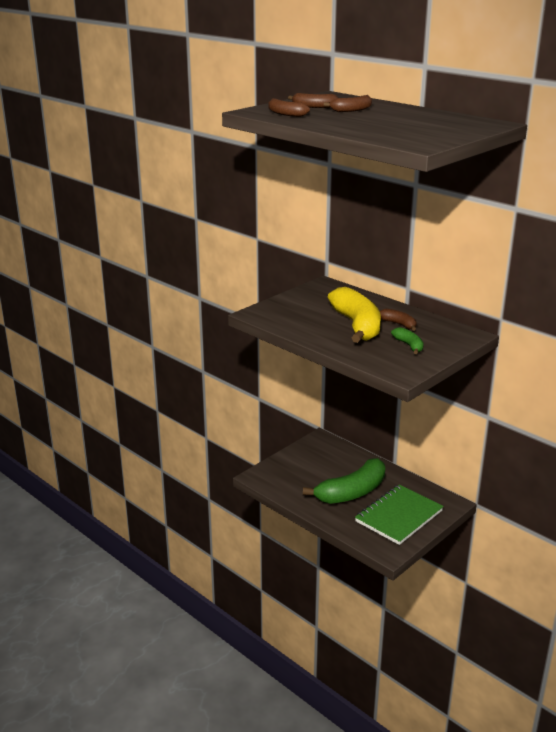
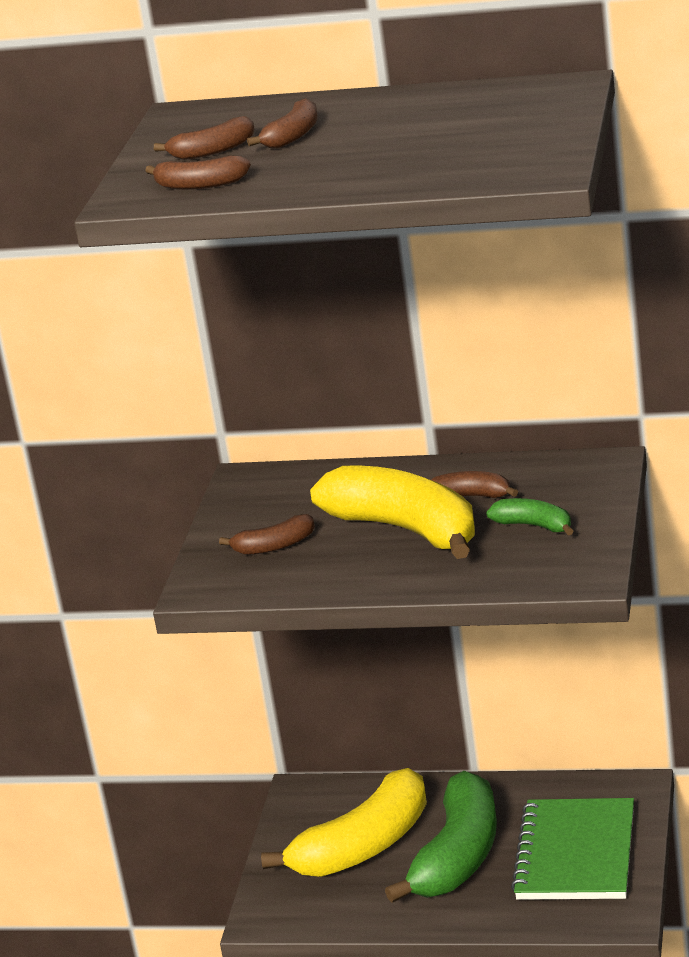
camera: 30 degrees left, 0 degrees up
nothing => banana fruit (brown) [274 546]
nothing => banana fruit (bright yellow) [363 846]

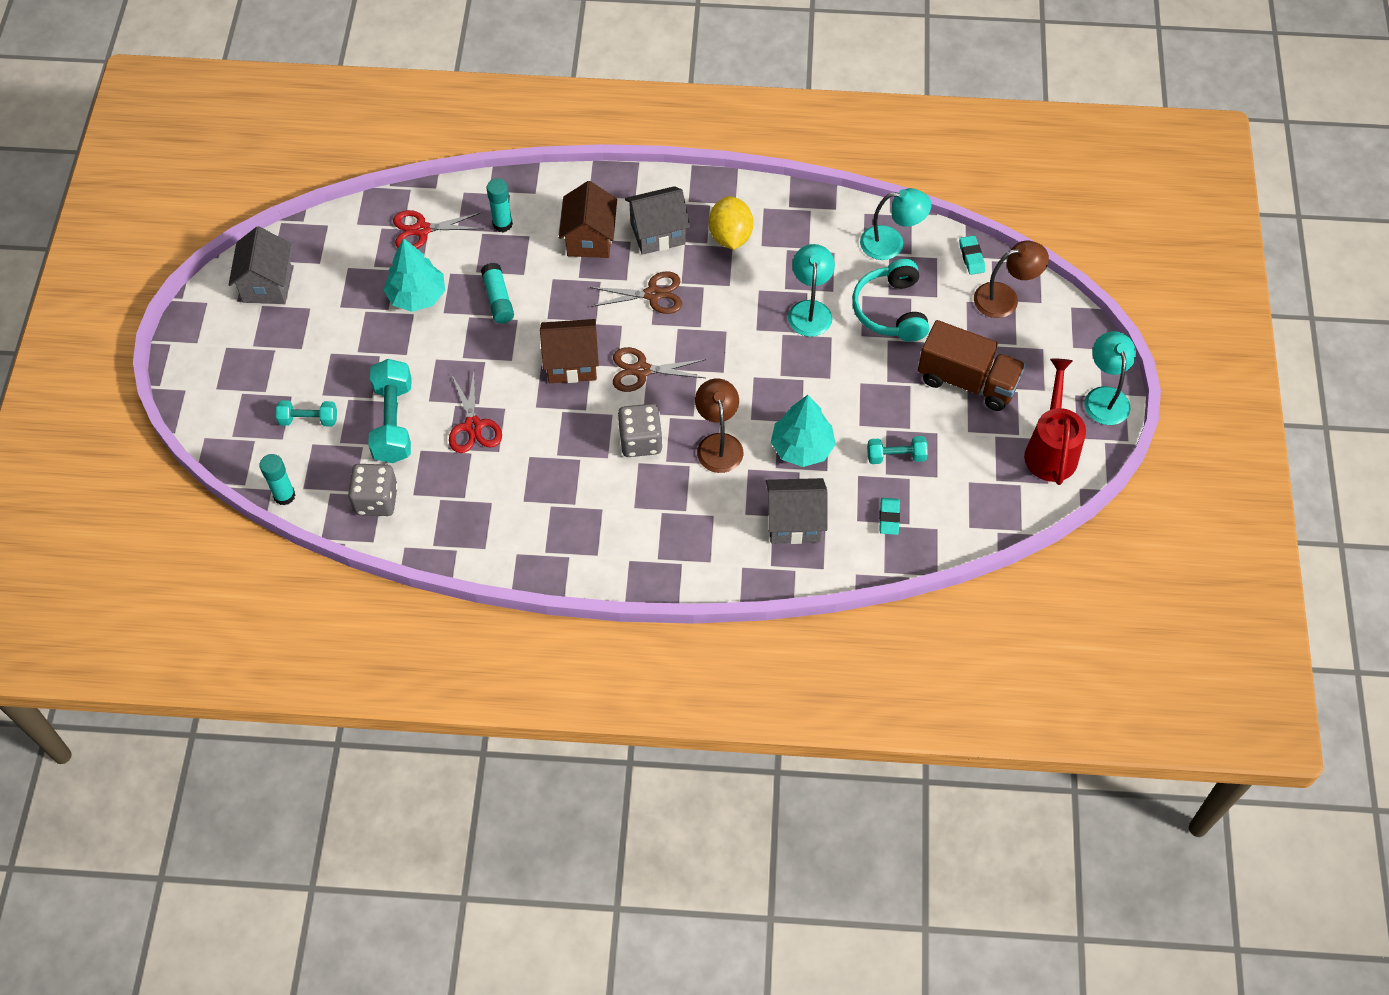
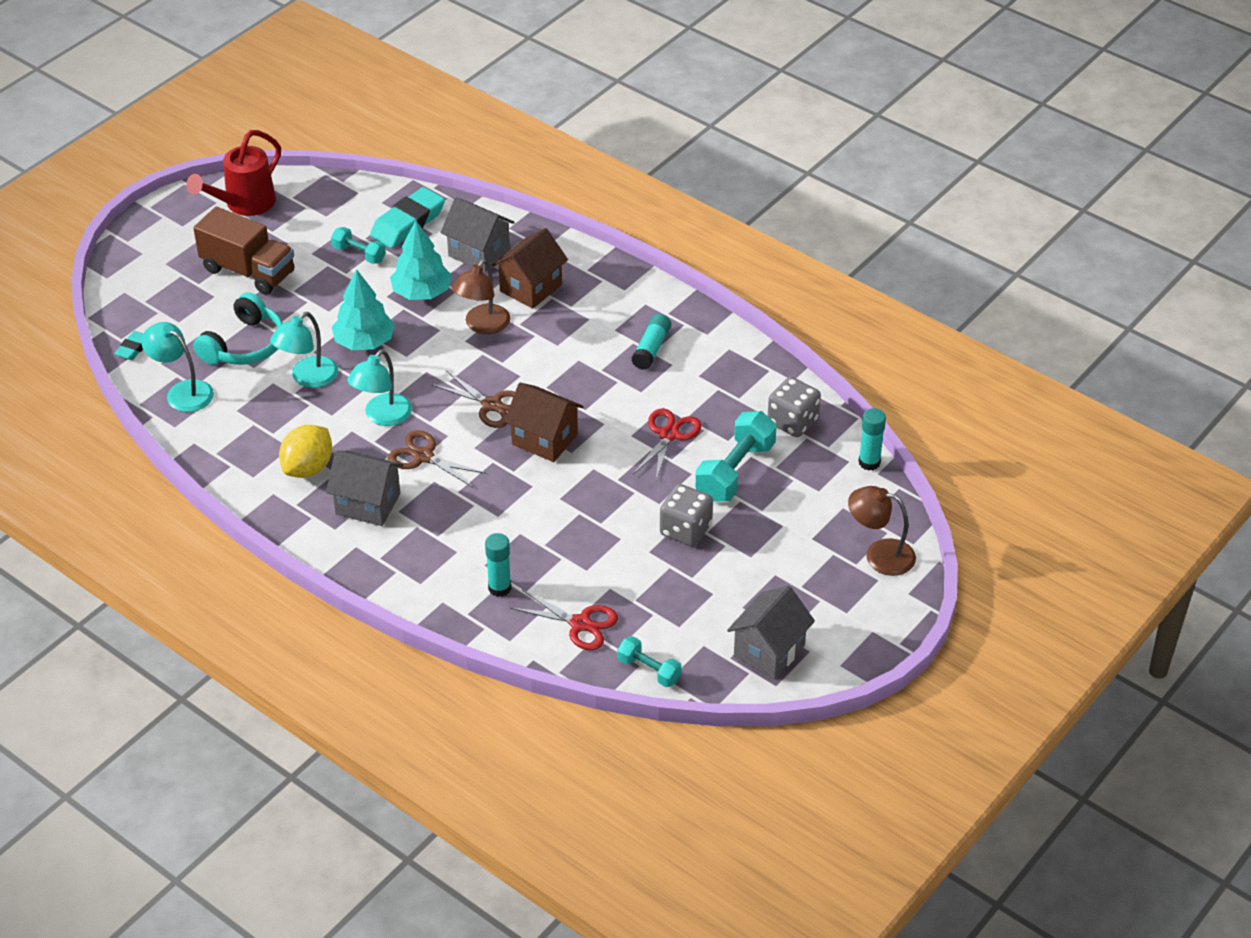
camera: 145 degrees left, 15 degrees down
cottage (brown) [590 239] => cottage (brown) [531 288], relocated
toy tree (teal) [417 296] => toy tree (teal) [364 342], relocated
lamp (brown) [1005 298] => lamp (brown) [879 555], relocated
glue stick (teal) [498 299] => glue stick (teal) [651 349], relocated
lorry (brown) [967 381] => lorry (brown) [248 271], 150 degrees clockwise
lamp (teal) [1104 397] => lamp (teal) [382 416], relocated
free weight (teal) [308 420] => free weight (teal) [649 670], relocated
game die (ash-grey) [640 441] => game die (ash-grey) [685 530], relocated
eraser (teal) [889 518] => eraser (teal) [408 223], x1.94

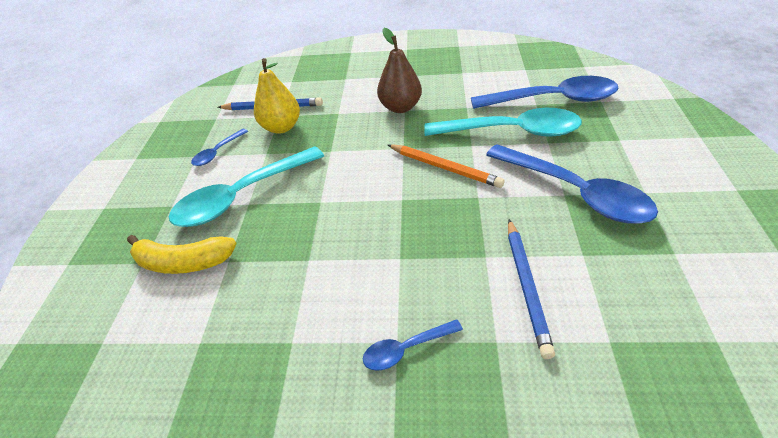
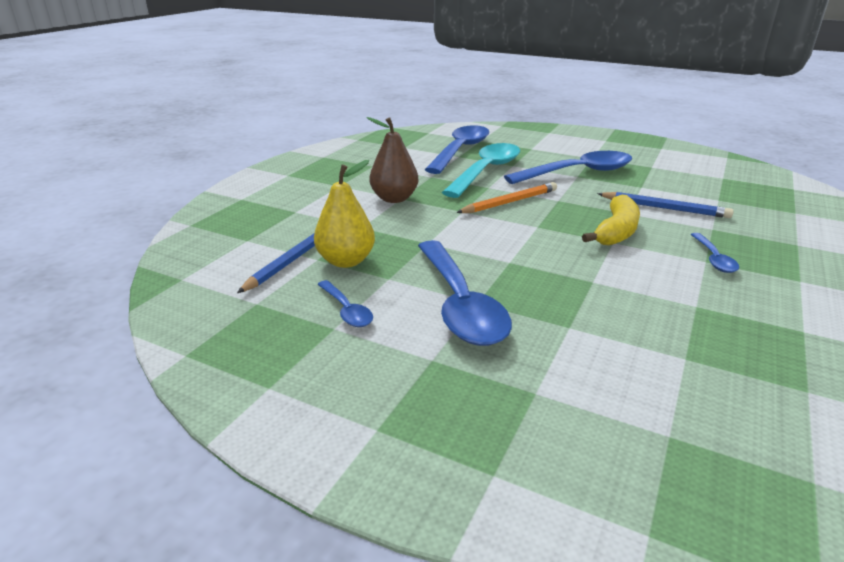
camera: 70 degrees left, 15 degrees down
teaspoon (teal) [242 196] => teaspoon (blue) [460 304]
banana fruit (bright yellow) [183 262] => banana fruit (bright yellow) [616 232], relocated

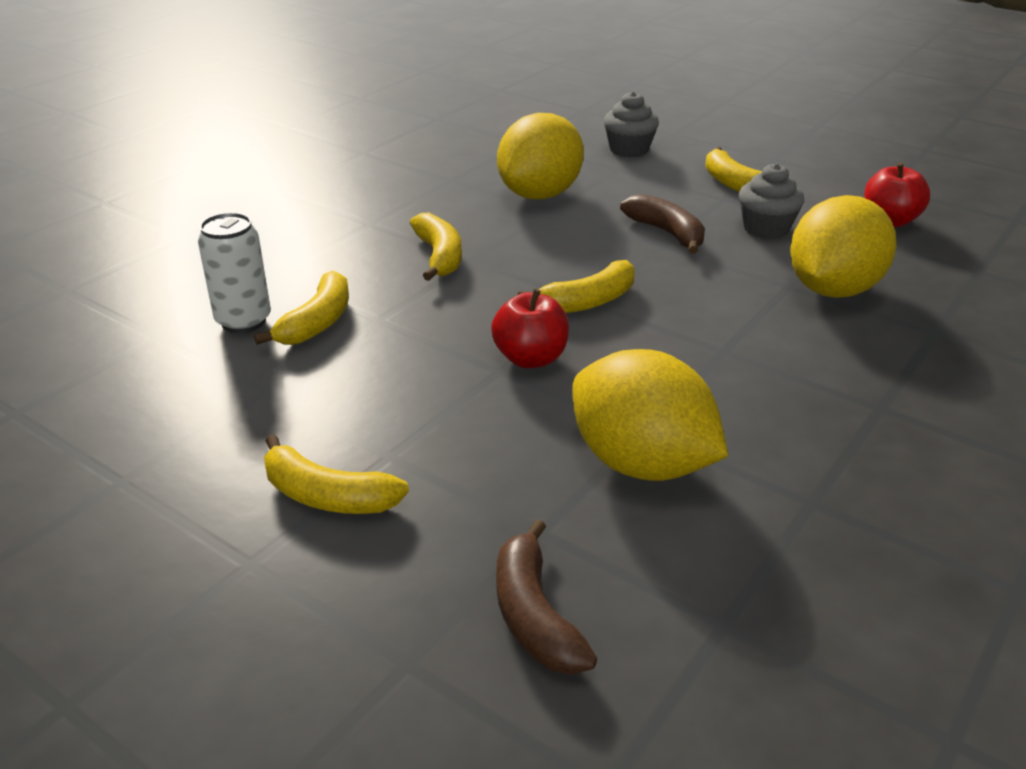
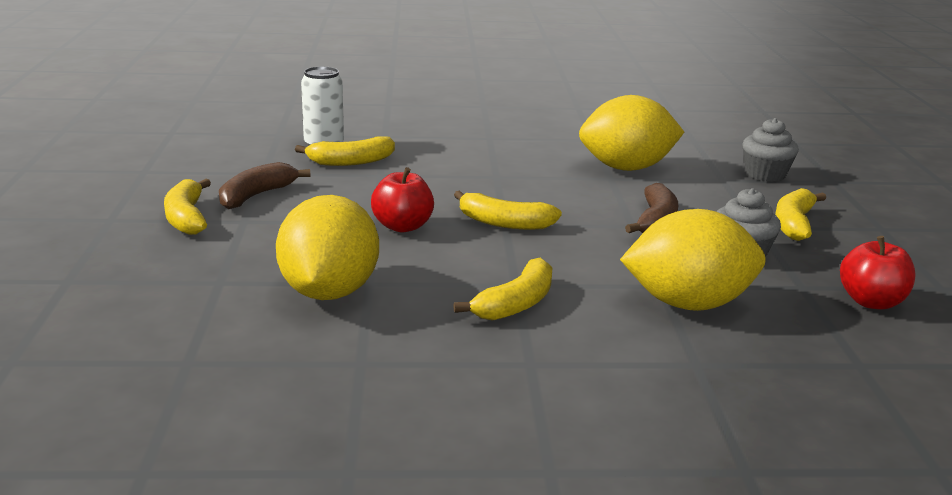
camera: 50 degrees right, 10 degrees down
banana fruit (bright yellow) [439 256] => banana fruit (bright yellow) [516 304], relocated
banana fruit (brown) [534 615] => banana fruit (brown) [256 195], relocated

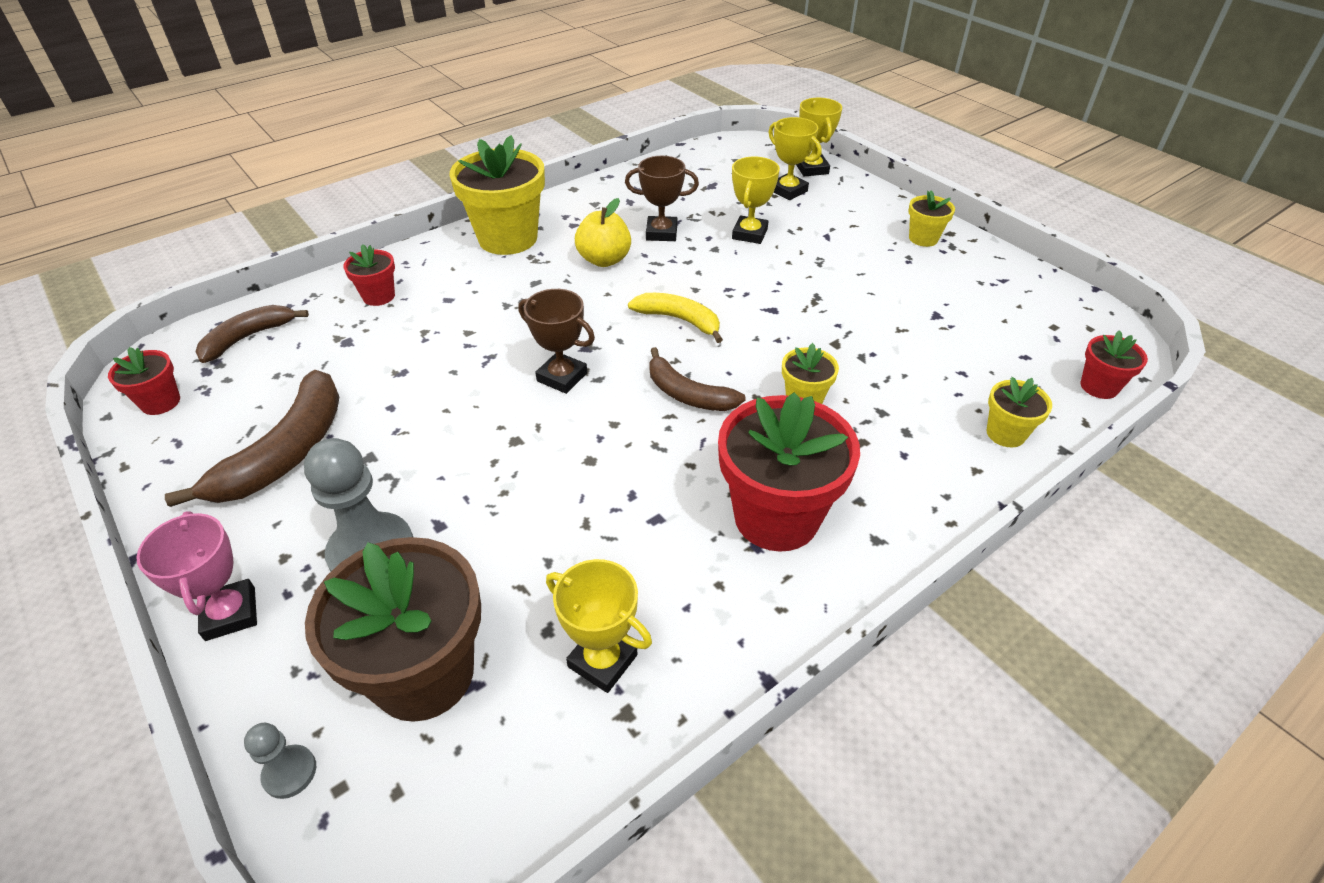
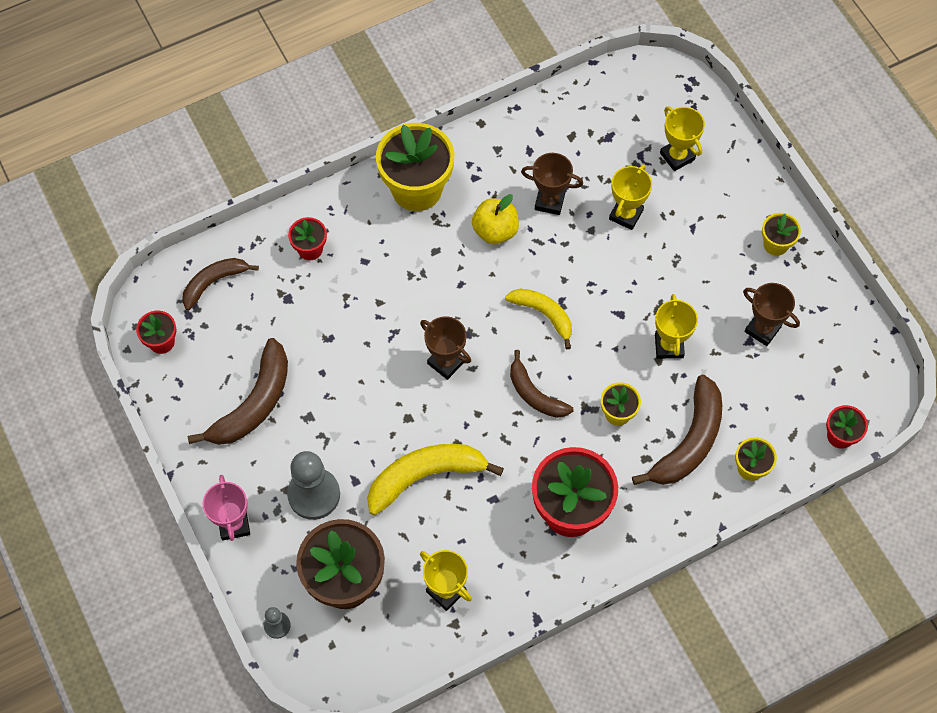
camera: 10 degrees right, 20 degrees up
award cup (bright yellow) [812 169] => award cup (bright yellow) [669 346], relocated
nothing => award cup (brown) [762 329]
nothing => banana fruit (brown) [689 442]
nothing => banana fruit (bright yellow) [425 476]

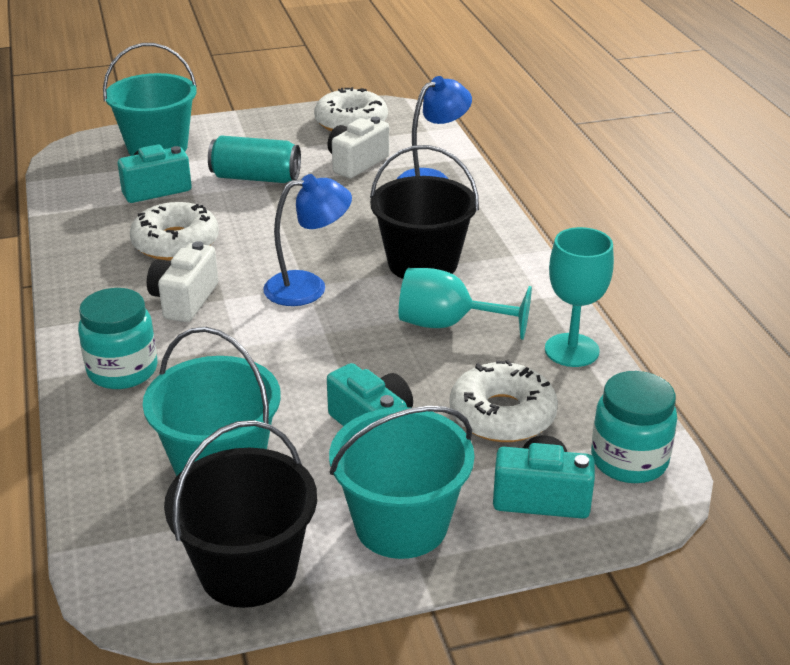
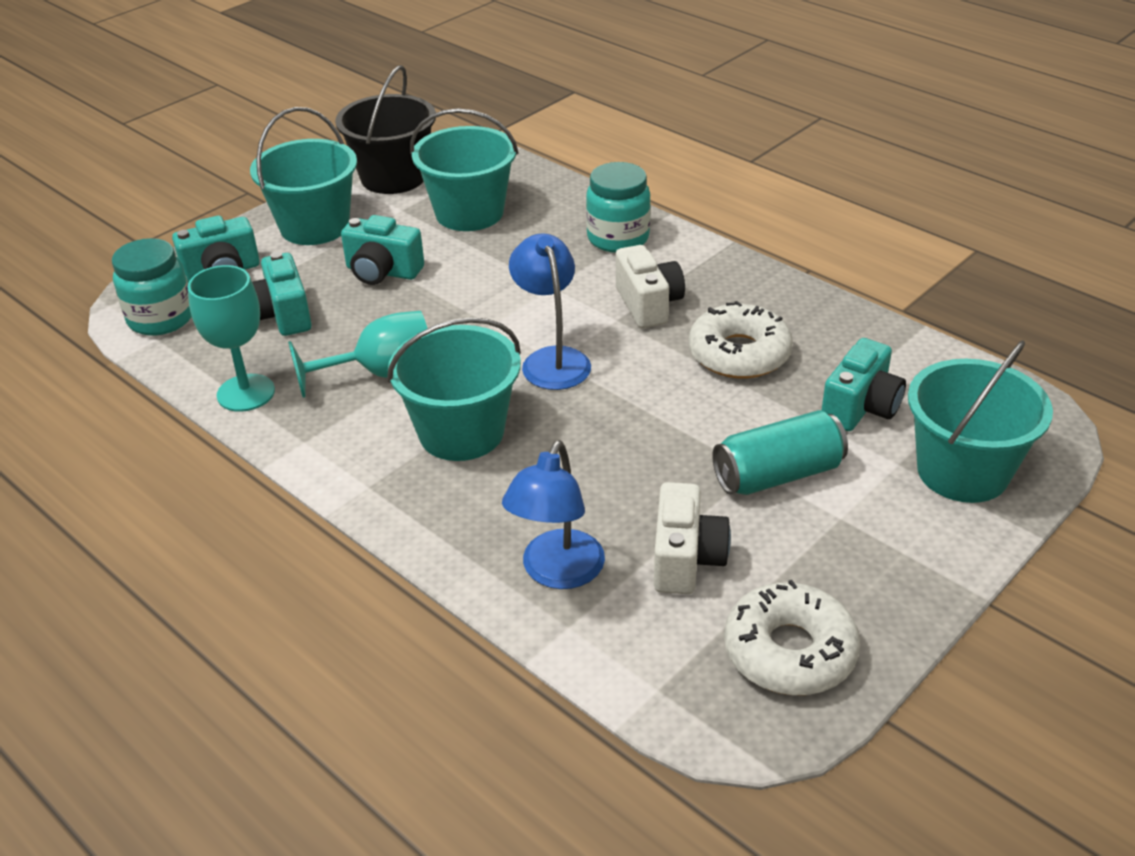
camera: 150 degrees right, 5 degrees up
pail (black) [422 263] => pail (teal) [461 432]
lamp (blue) [308 287] => lamp (blue) [552 359], 120 degrees clockwise
glazed donut (snow-white) [502 415] => camera (teal) [282 315]

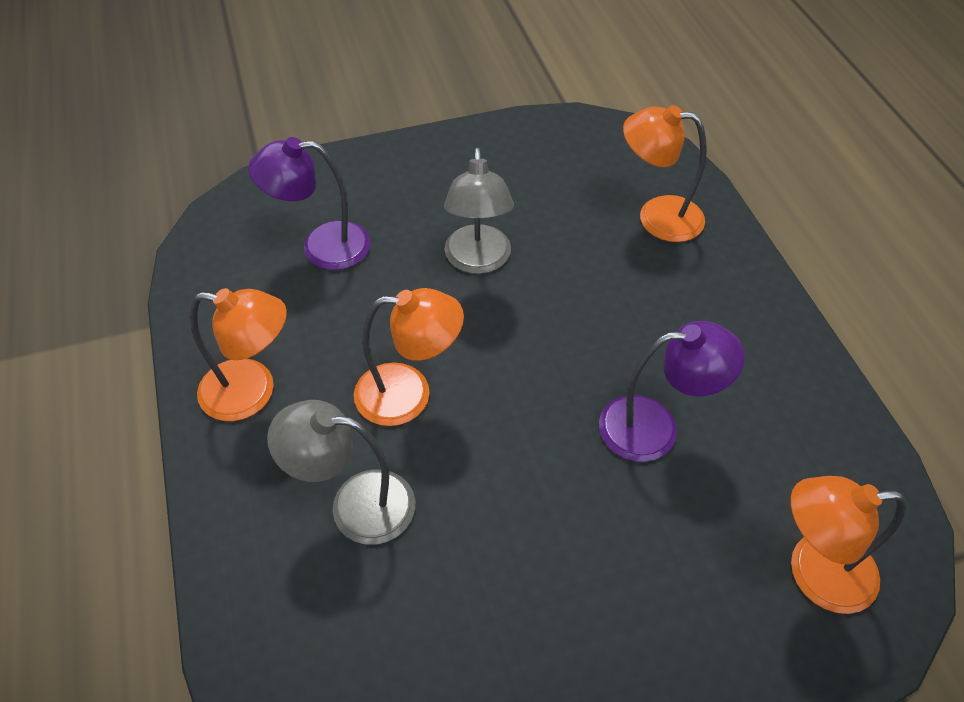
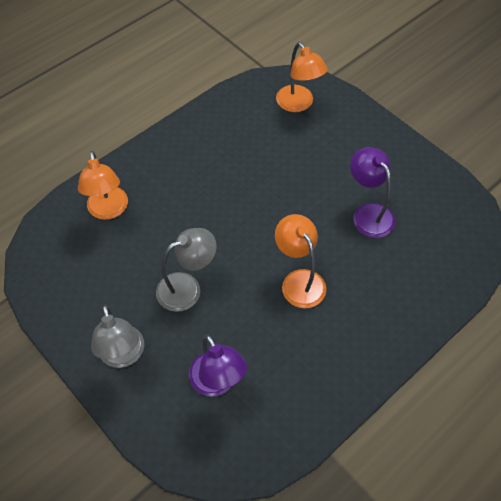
camera: 115 degrees left, 5 degrees up
lamp (orange-coloured) [252 392] => nothing
lamp (violet) [655 427] => lamp (violet) [368 213], relocated
lamp (ash-grey) [355 504] => lamp (ash-grey) [123 356], relocated

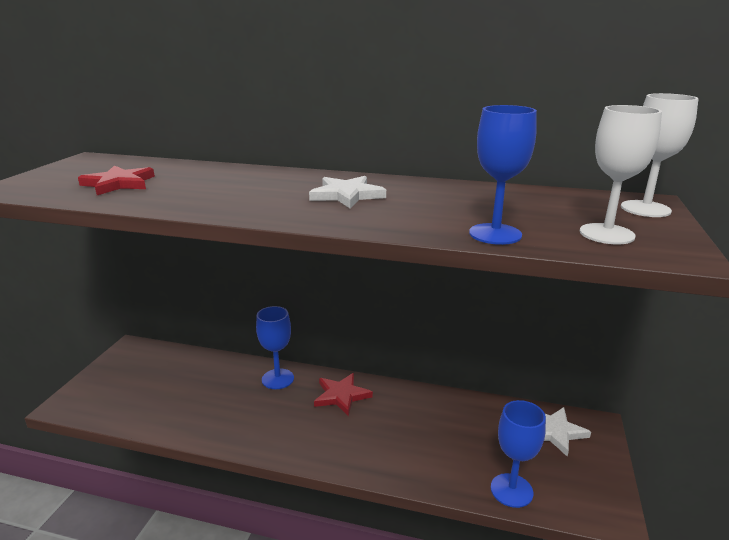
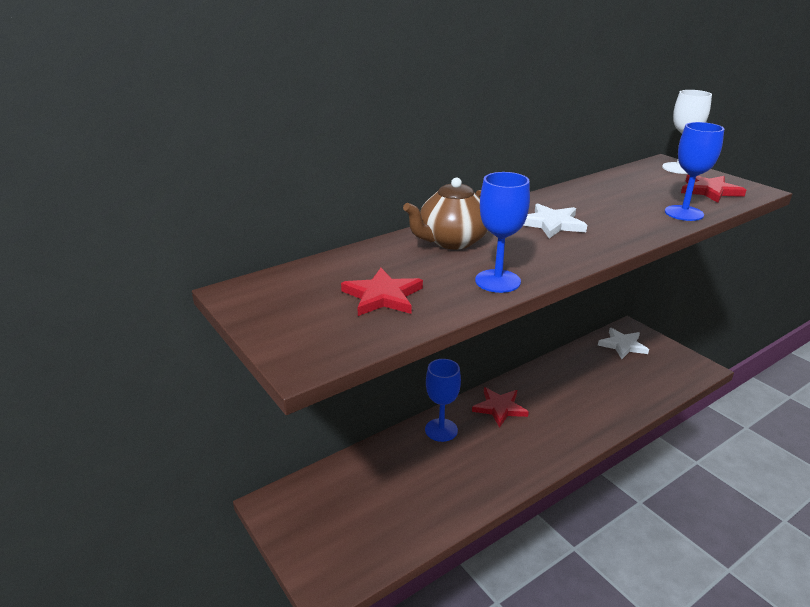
camera: 50 degrees left, 5 degrees up
chalice (snow-white) [606 234] => five-pointed star (red) [710 191]
chalice (blue) [511 490] => chalice (blue) [497 281], relocated
nothing => tea pot (brown) [452 241]

